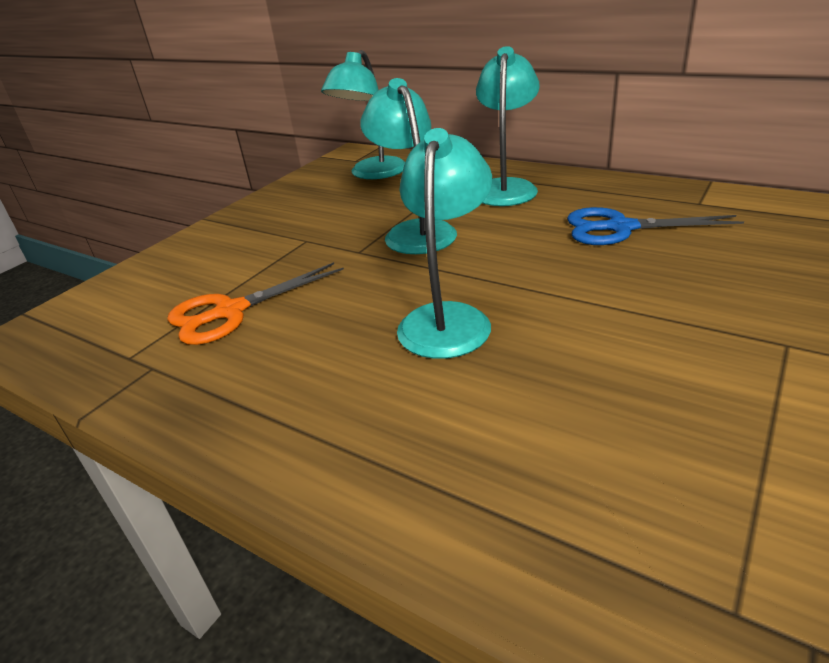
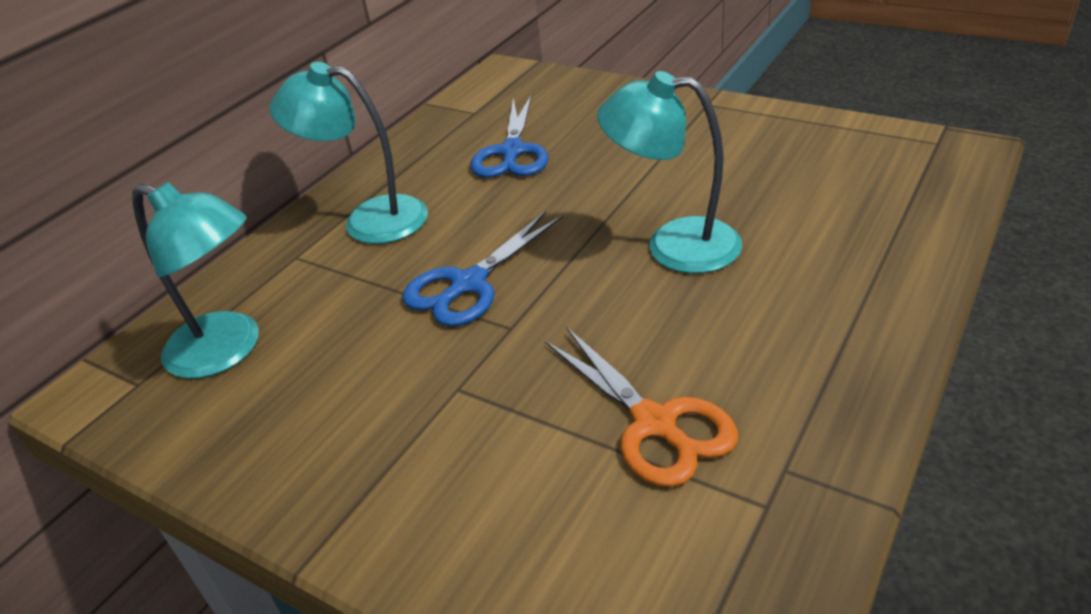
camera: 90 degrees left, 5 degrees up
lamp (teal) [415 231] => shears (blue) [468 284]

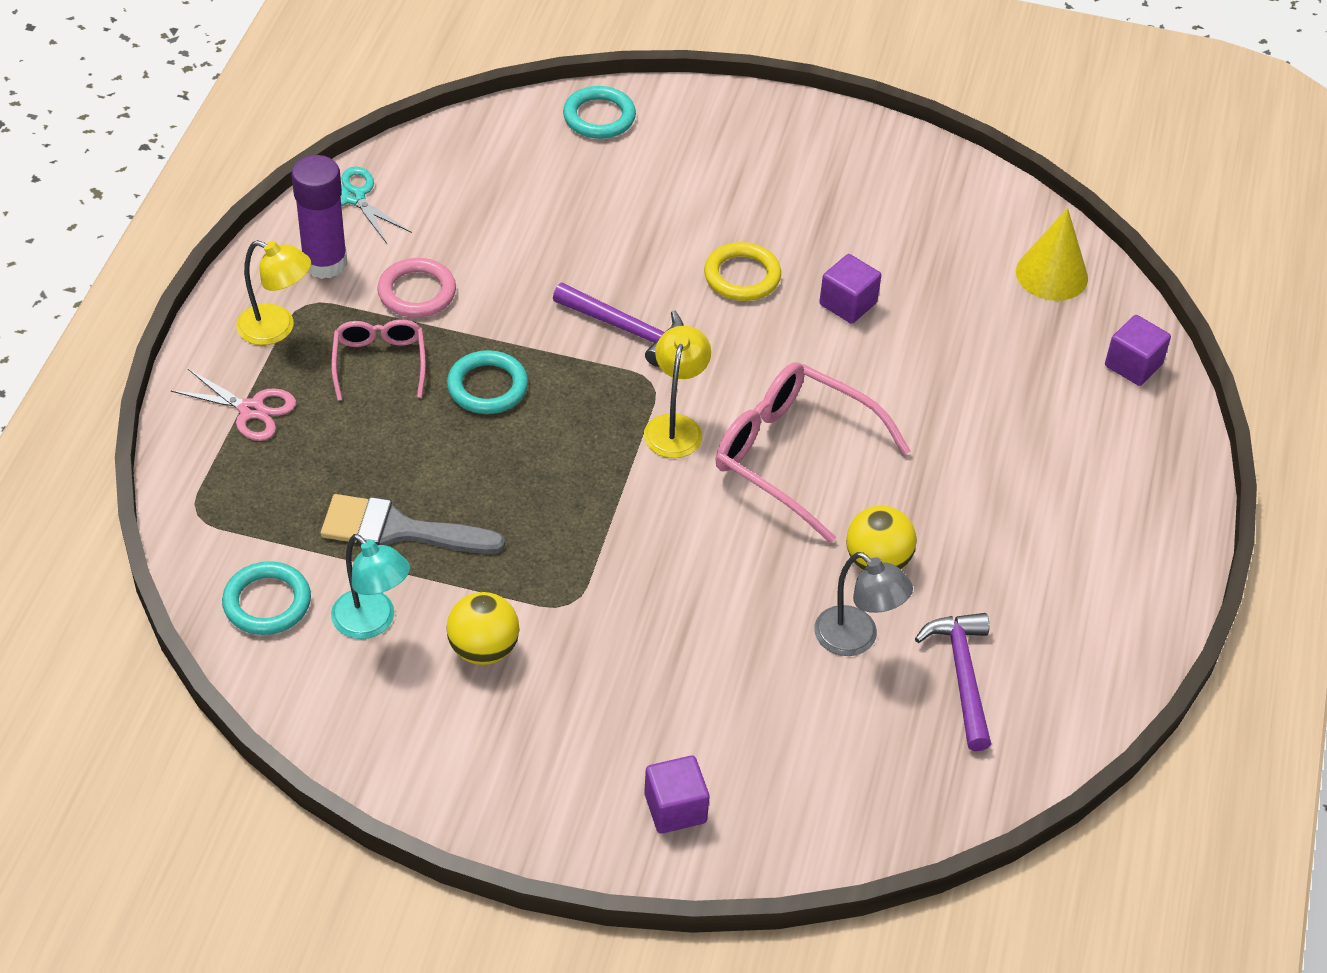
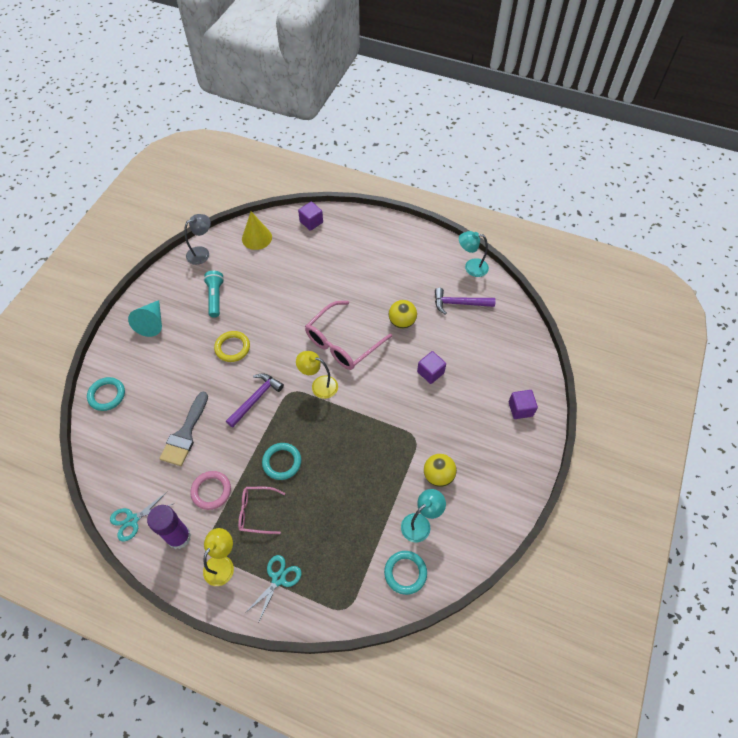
camera: 80 degrees left, 10 degrees up
block (violet) [848 304] => block (violet) [430 372], relocated
shears (pink) [251 410] => shears (teal) [278 579]
brush (ash-grey) [399 530] => brush (ash-grey) [185 434], relocated
lamp (ash-grey) [856 639] => lamp (ash-grey) [202 253], relocated
nothing => lamp (teal) [471 267]
nothing => flashlight (teal) [215 297]
nothing => solid cone (teal) [152 323]

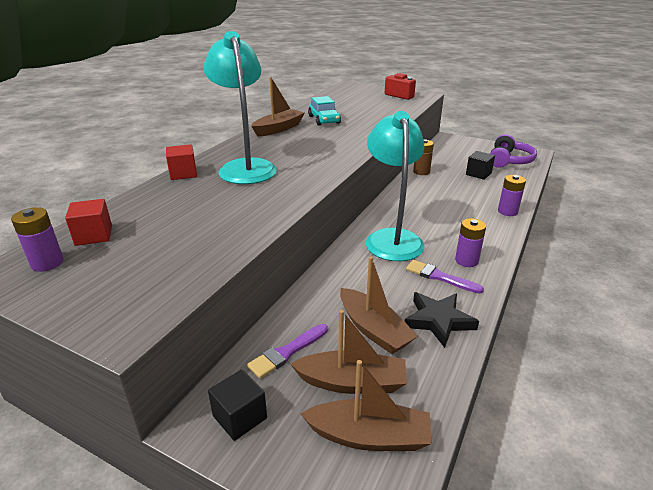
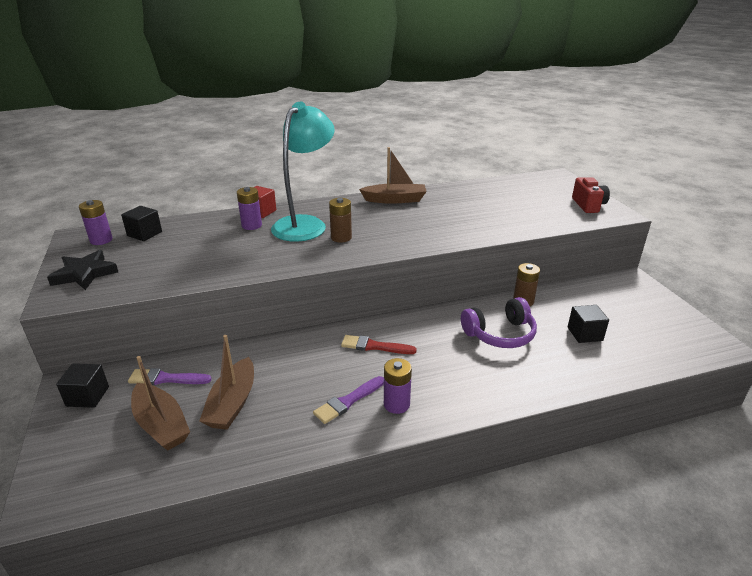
camera: 45 degrees right, 0 degrees up
car (teal) [324 120] => nothing
lamp (teal) [392 238] => brush (red) [374 346]
headphones (violet) [509 161] => headphones (violet) [500 334], relocated
battery (violet) [507 211] => battery (violet) [251 225], relocated
block (red) [94 235] => block (black) [144 234]
brush (violet) [439 277] => brush (violet) [348 401], 120 degrees counterclockwise
five-pointed star (black) [438 321] => five-pointed star (black) [85 274], relocated
toy boat (brown) [369 436] => nothing
nothing => battery (brown) [341 237]

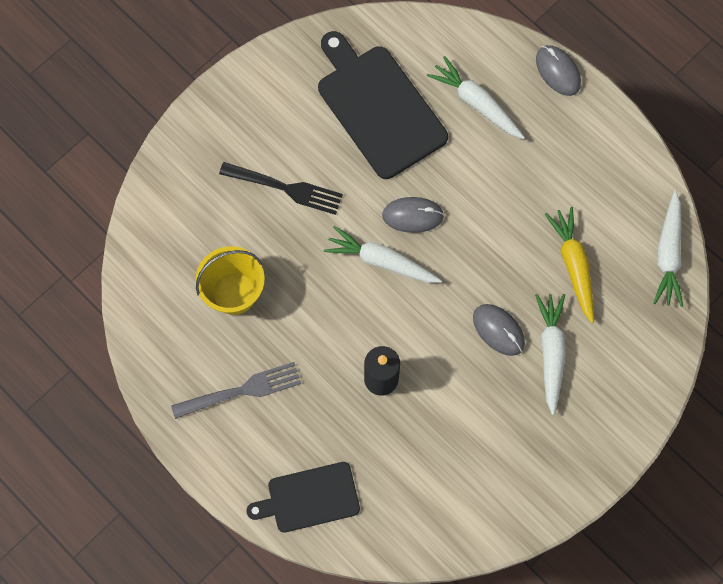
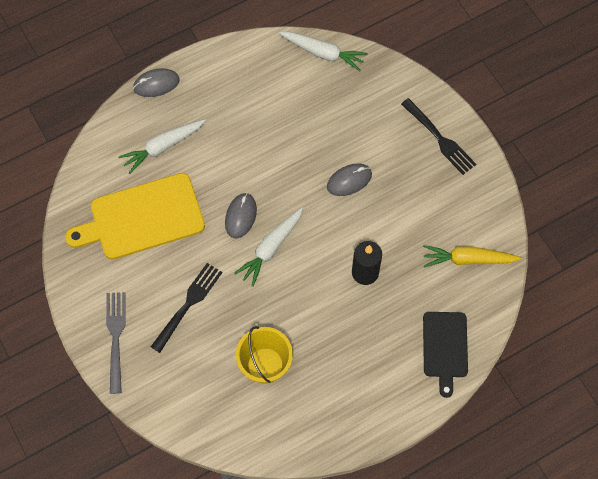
camera: 75 degrees left, 5 degrees down
bread board (black) [378 107] => bread board (bright yellow) [142 218]
root vegetable (bright yellow) [573 265] => root vegetable (bright yellow) [468 259], relocated
root vegetable (snow-white) [551 352] => nothing
table fork (ash-grey) [241 391] => table fork (ash-grey) [116 338], relocated
nothing => table fork (black) [439 138]

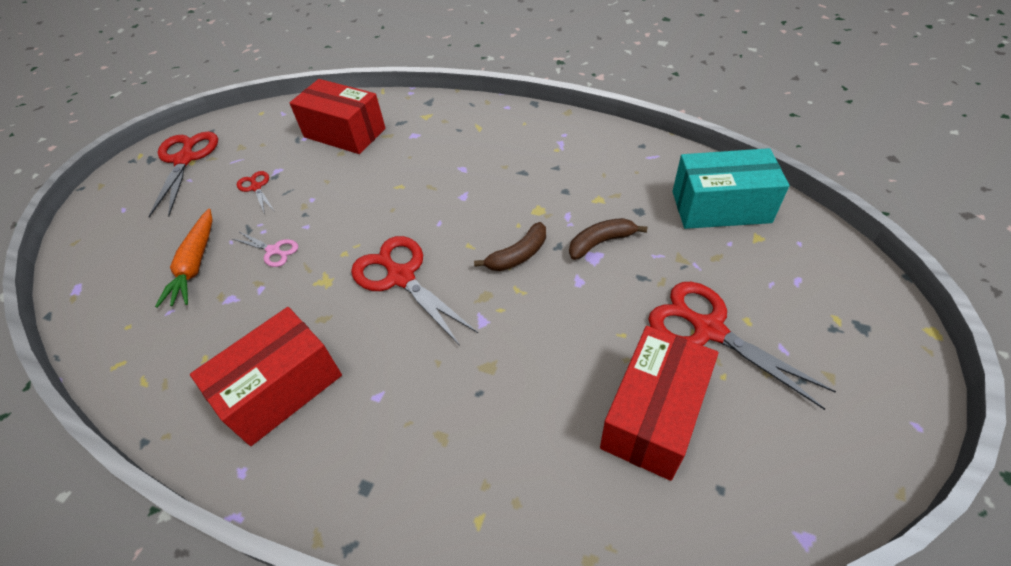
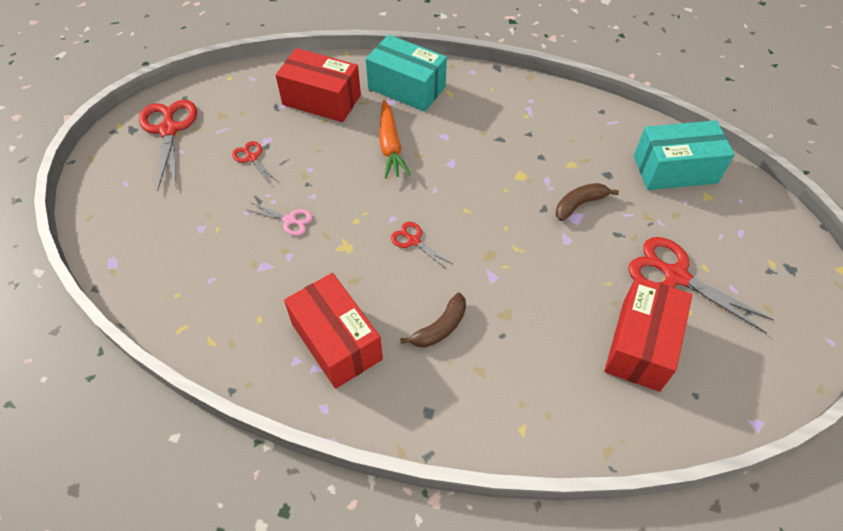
camera: 10 degrees left, 5 degrees up
root vegetable (orange-coloured) [195 264] => root vegetable (orange-coloured) [390 146], relocated
banana fruit (brown) [518 255] => banana fruit (brown) [440 327], relocated
shears (red) [401 277] => shears (red) [413 241], x0.51
parcel (red) [281 389] => parcel (red) [336 341], 75 degrees counterclockwise
nothing => parcel (teal) [406 87]

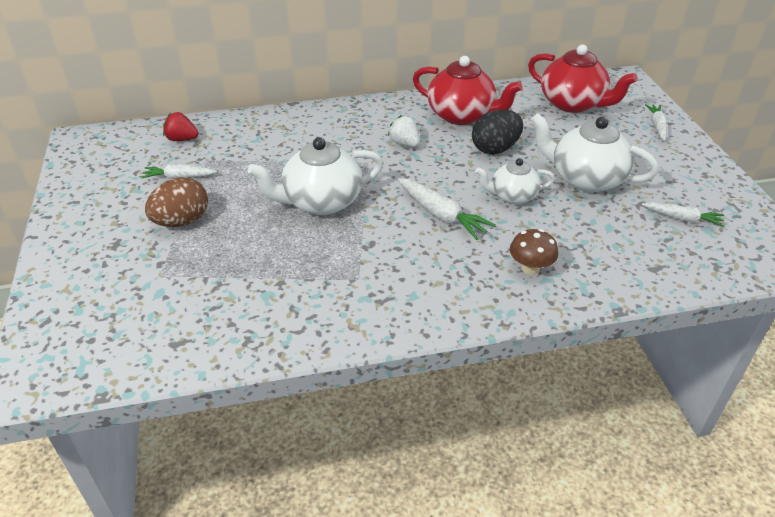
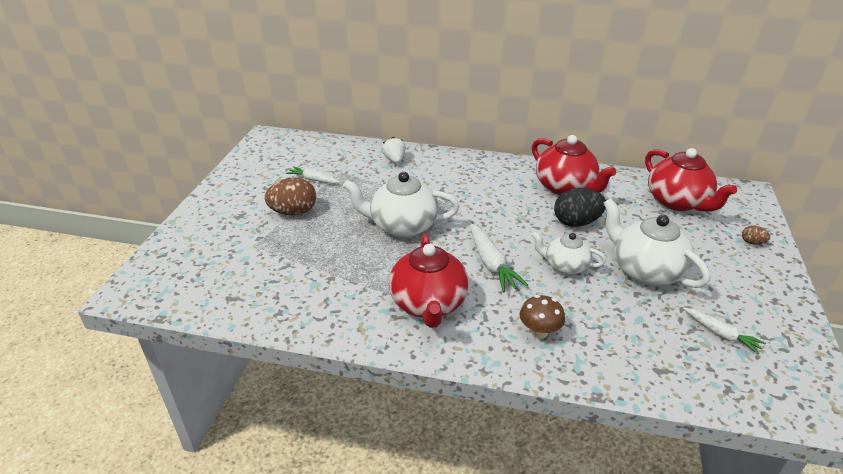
camera: 25 degrees right, 5 degrees down
root vegetable (snow-white) [657 126] => egg (brown) [752 242]
berry (red) [182 139] => nothing
berry (snow-white) [404 143] => berry (snow-white) [394 160], relocated
nothing => tea pot (red) [428 304]

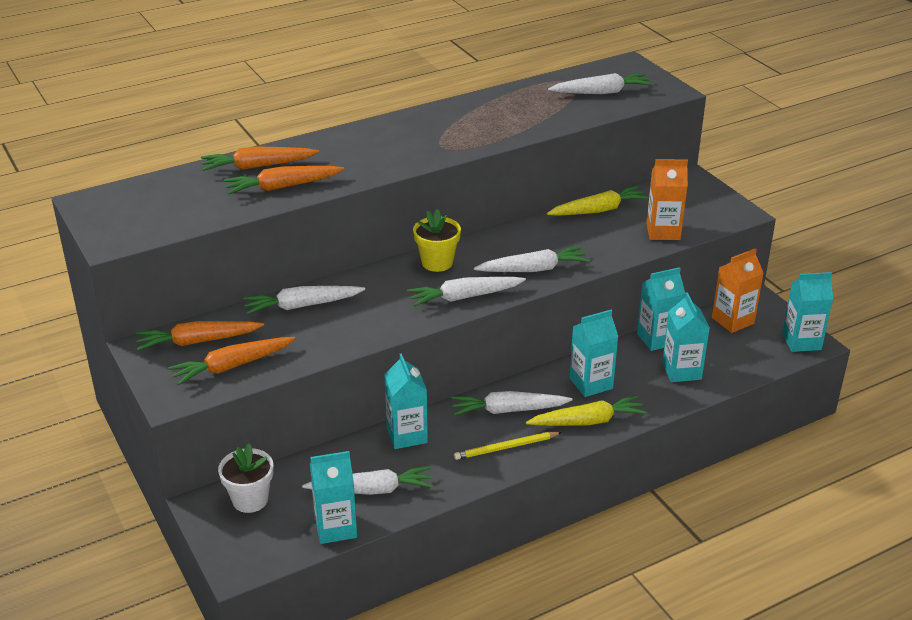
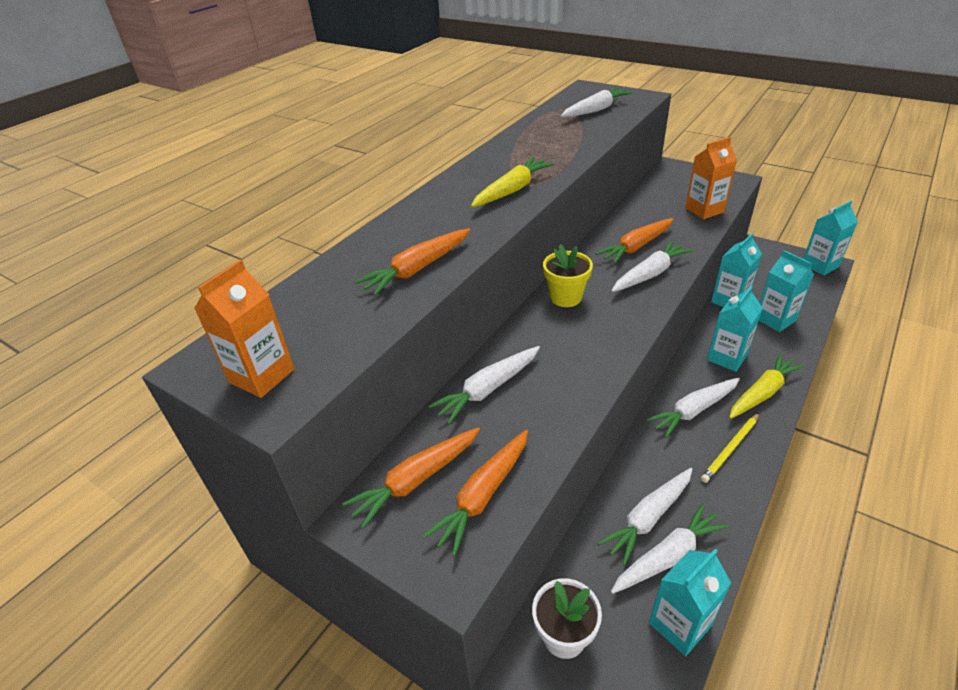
camera: 25 degrees left, 5 degrees up
root vegetable (orange-coloured) [258 166] => root vegetable (orange-coloured) [636 247], relocated
root vegetable (bright yellow) [598 210] => root vegetable (bright yellow) [512 190], relocated
juice carton (orange-coloured) [732 320] => juice carton (orange-coloured) [262 376], relocated
root vegetable (snow-white) [465 297] => root vegetable (snow-white) [648 518], relocated
juice carton (teal) [407 435] => nothing

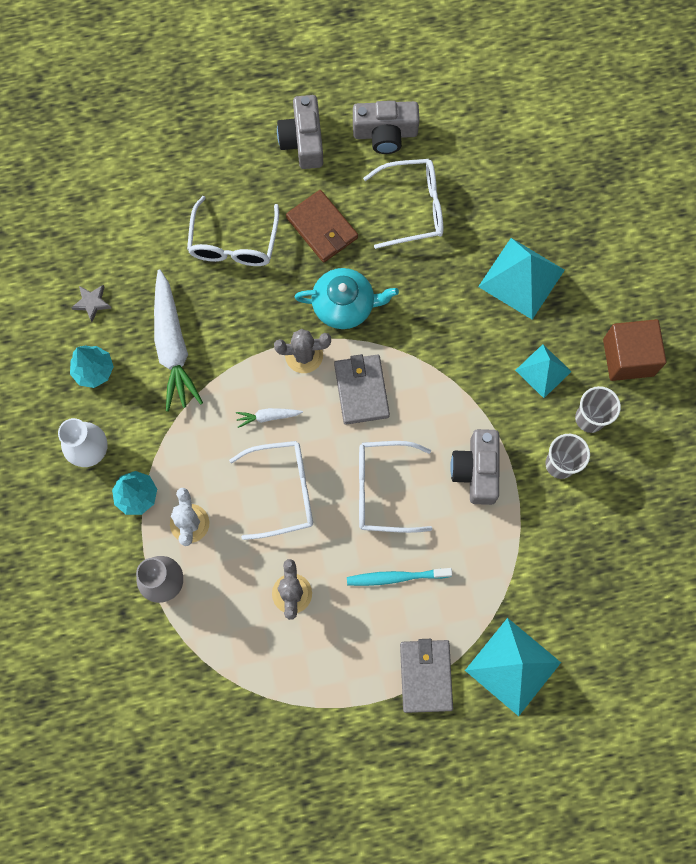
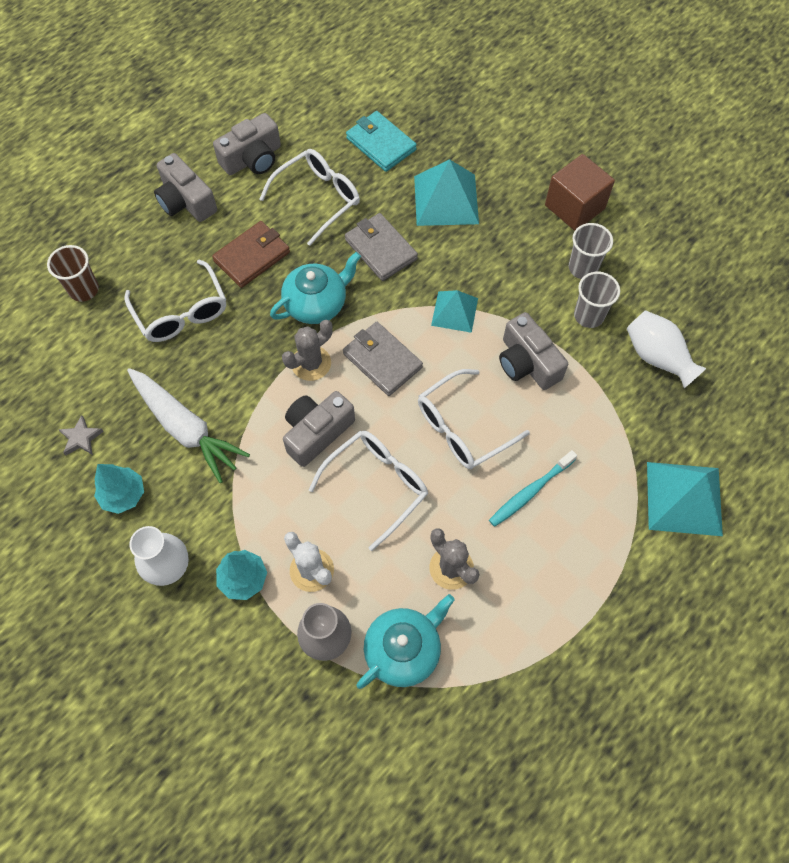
camera: 35 degrees left, 10 degrees down
wallet (brown) [322 228] => wallet (brown) [252 256], 60 degrees counterclockwise
pyramid shape (teal) [543 370] => pyramid shape (teal) [454 311], relocated
root vegetable (snow-white) [268 417] => camera (ash-grey) [317 432]
wallet (ash-grey) [425 676] => wallet (ash-grey) [380 249], relocated
nothing => wallet (teal) [381 144]
nothing => cup (brown) [84 289]
nothing => tall vase (snow-white) [657 357]
nothing => tea pot (teal) [403 649]

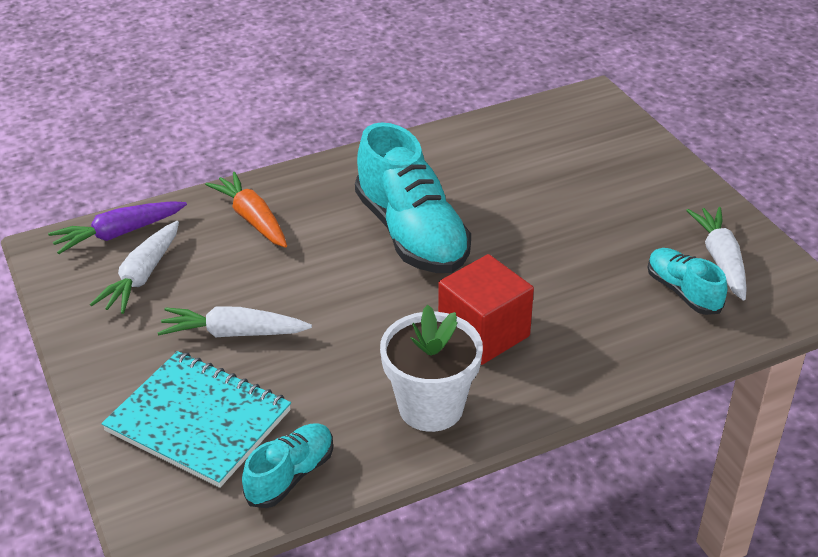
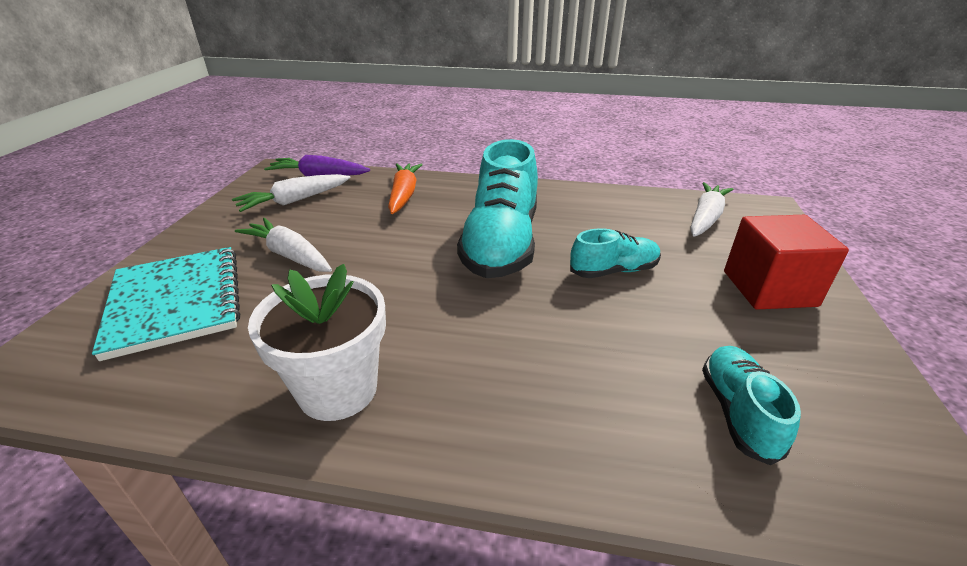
camera: 35 degrees right, 5 degrees down
root vegetable (snow-white) [720 260] => root vegetable (snow-white) [705 218], relocated
block (red) [483 333] => block (red) [769 288], relocated
shoe (teal) [290 475] => shoe (teal) [613 271], relocated

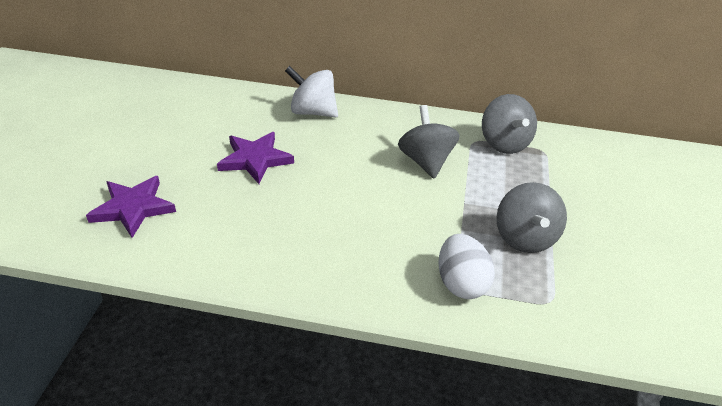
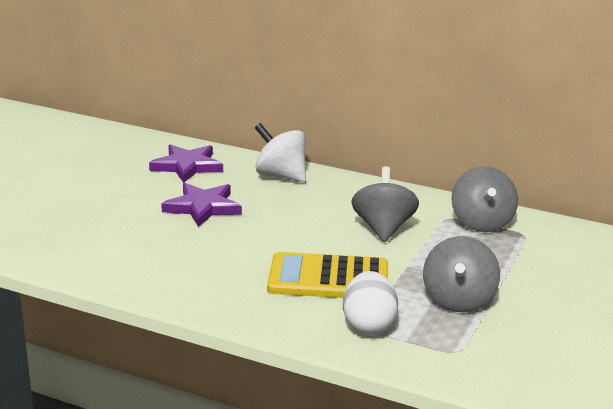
camera: 15 degrees right, 15 degrees down
five-pointed star (violet) [133 208] => five-pointed star (violet) [187 166], relocated
nothing => adding machine (bright yellow) [328 278]

